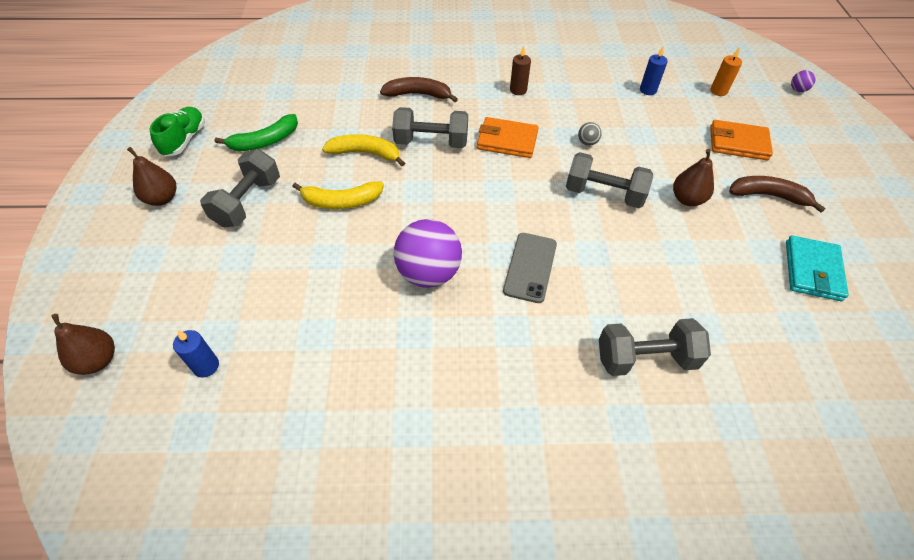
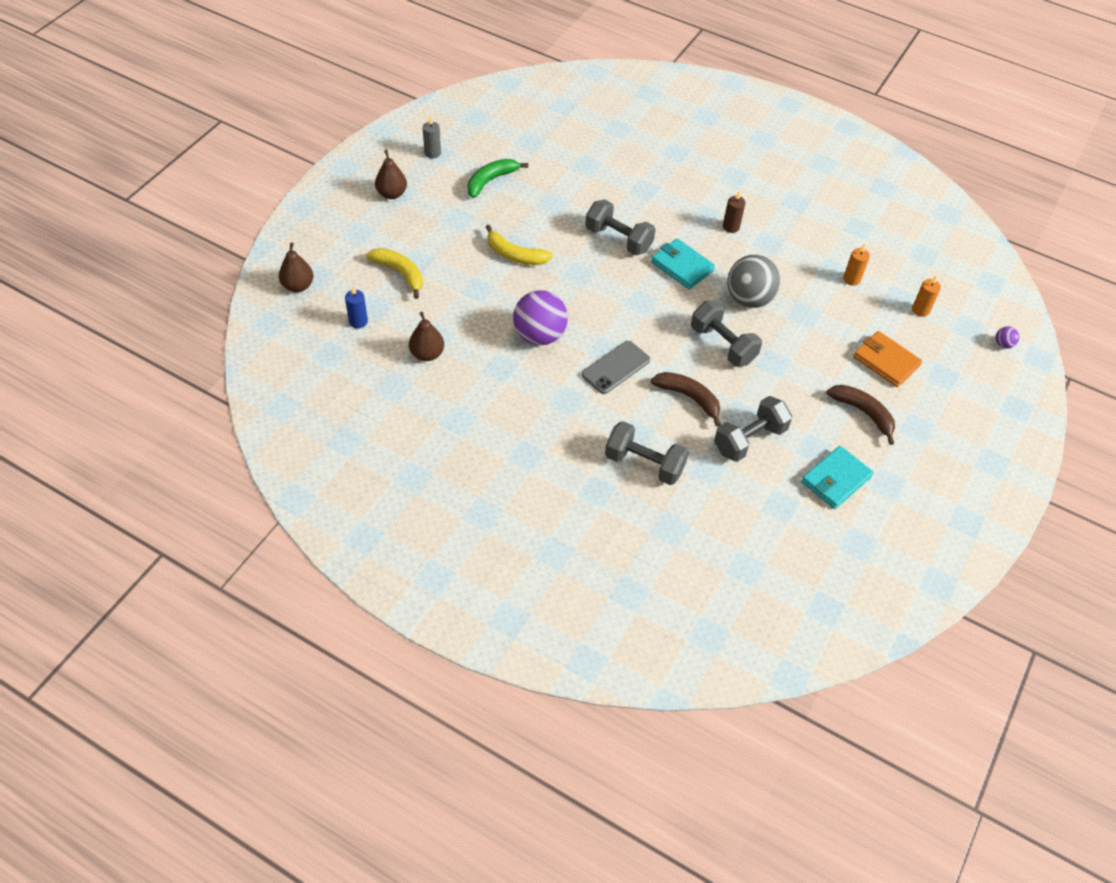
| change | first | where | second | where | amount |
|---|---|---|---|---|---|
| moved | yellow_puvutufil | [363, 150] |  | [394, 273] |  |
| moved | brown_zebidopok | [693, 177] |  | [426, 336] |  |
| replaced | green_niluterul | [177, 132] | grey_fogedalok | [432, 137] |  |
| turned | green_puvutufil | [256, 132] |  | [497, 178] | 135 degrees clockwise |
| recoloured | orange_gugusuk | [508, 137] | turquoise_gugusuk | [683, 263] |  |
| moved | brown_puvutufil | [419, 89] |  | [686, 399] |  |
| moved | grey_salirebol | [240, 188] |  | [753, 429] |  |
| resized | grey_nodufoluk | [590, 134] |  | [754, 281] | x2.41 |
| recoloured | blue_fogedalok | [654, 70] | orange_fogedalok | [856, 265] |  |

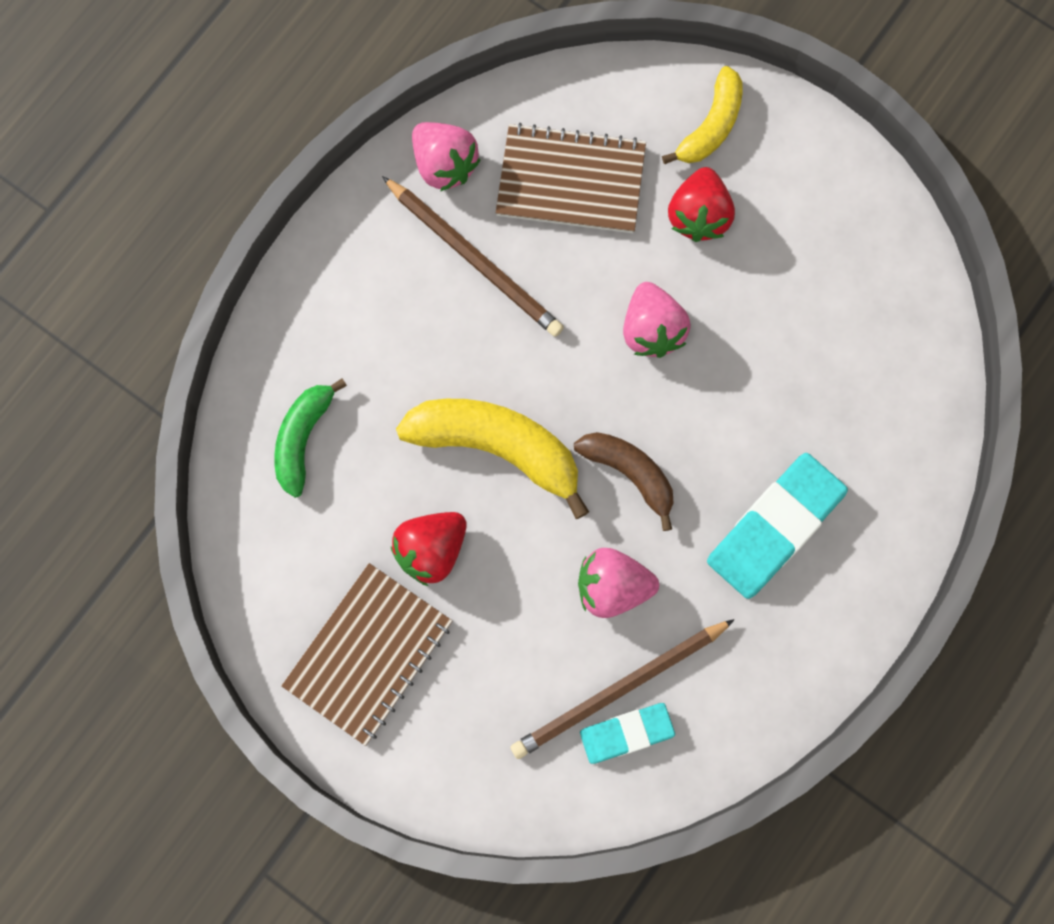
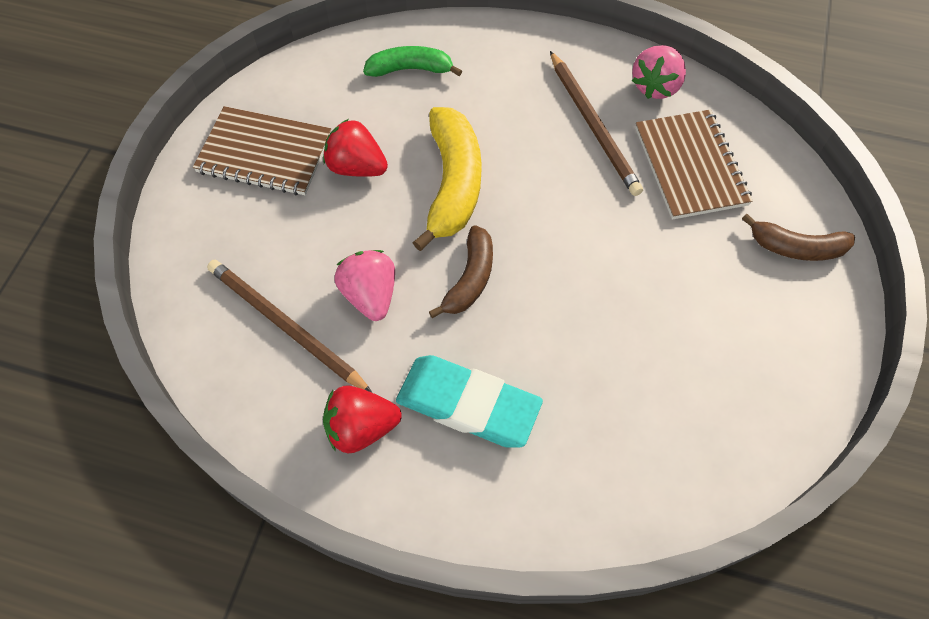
| change | first | where | second | where | amount |
|---|---|---|---|---|---|
| moved | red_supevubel | [701, 204] |  | [362, 419] |  |
| turned | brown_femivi | [473, 256] |  | [596, 123] | 45 degrees counterclockwise |
| recoloured | yellow_puvutufil | [702, 115] | brown_puvutufil | [798, 237] |  |
| removed | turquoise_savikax | [627, 733] |  |  |  |
| removed | pink_supevubel | [657, 320] |  |  |  |

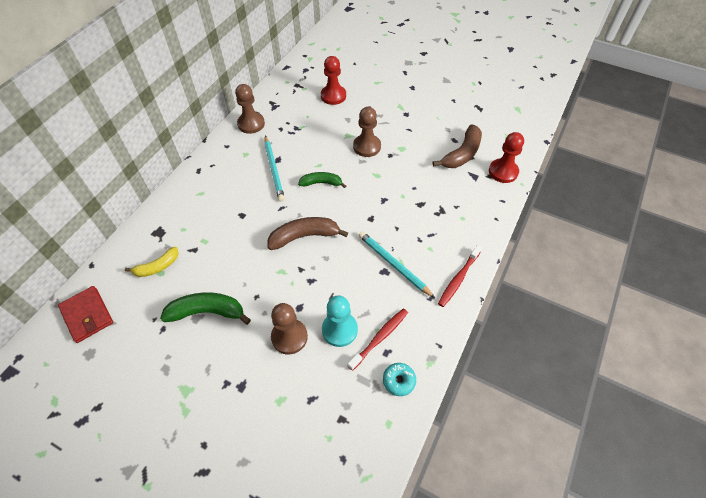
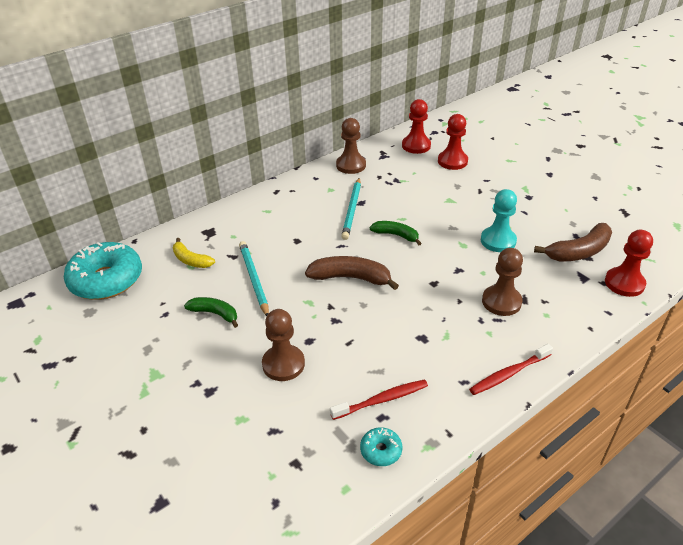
| change | first | where | second | where | amount |
|---|---|---|---|---|---|
| replaced | red_gugusuk | [85, 314] | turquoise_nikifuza | [103, 271] |  |
| turned | yellow_puvutufil | [152, 262] |  | [194, 253] | 45 degrees clockwise |
| resized | green_puvutufil | [205, 308] |  | [211, 312] | x0.65 |
| moved | turquoise_femivi | [397, 264] |  | [254, 278] |  |
| added |  |  | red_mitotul | [416, 126] |  |
| moved | turquoise_mitotul | [340, 321] |  | [499, 220] |  |
| moved | brown_mitotul | [367, 132] |  | [502, 282] |  |

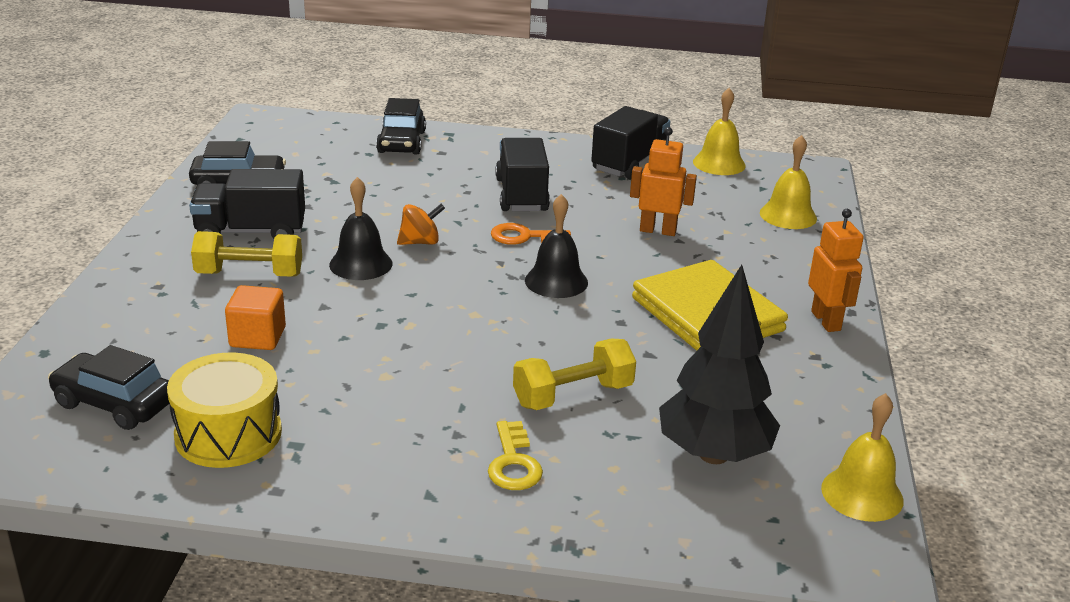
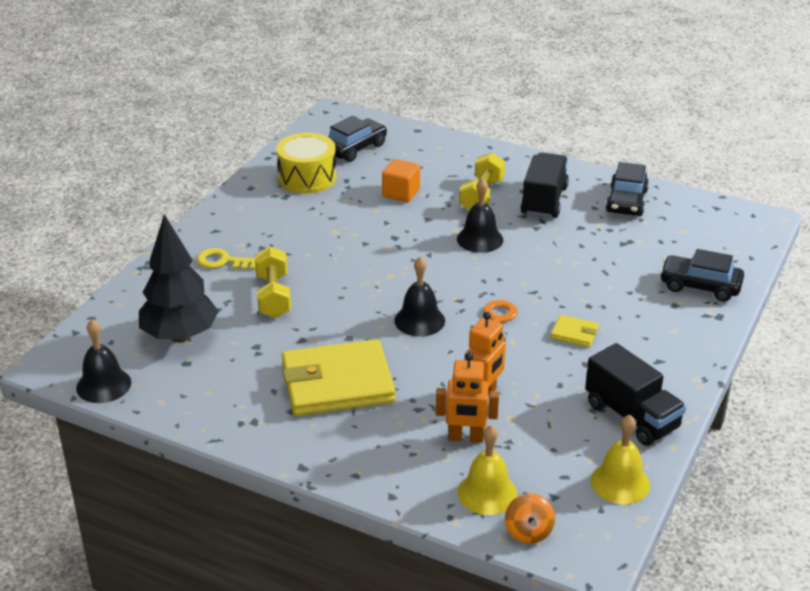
| change | first | where | second | where | amount |
|---|---|---|---|---|---|
| recoloured | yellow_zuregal | [862, 457] | black_zuregal | [103, 361] |  |
| moved | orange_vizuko | [836, 270] |  | [467, 397] |  |
| moved | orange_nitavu | [421, 224] |  | [530, 518] |  |
| replaced | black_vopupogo | [522, 174] | yellow_gugusuk | [575, 331] |  |

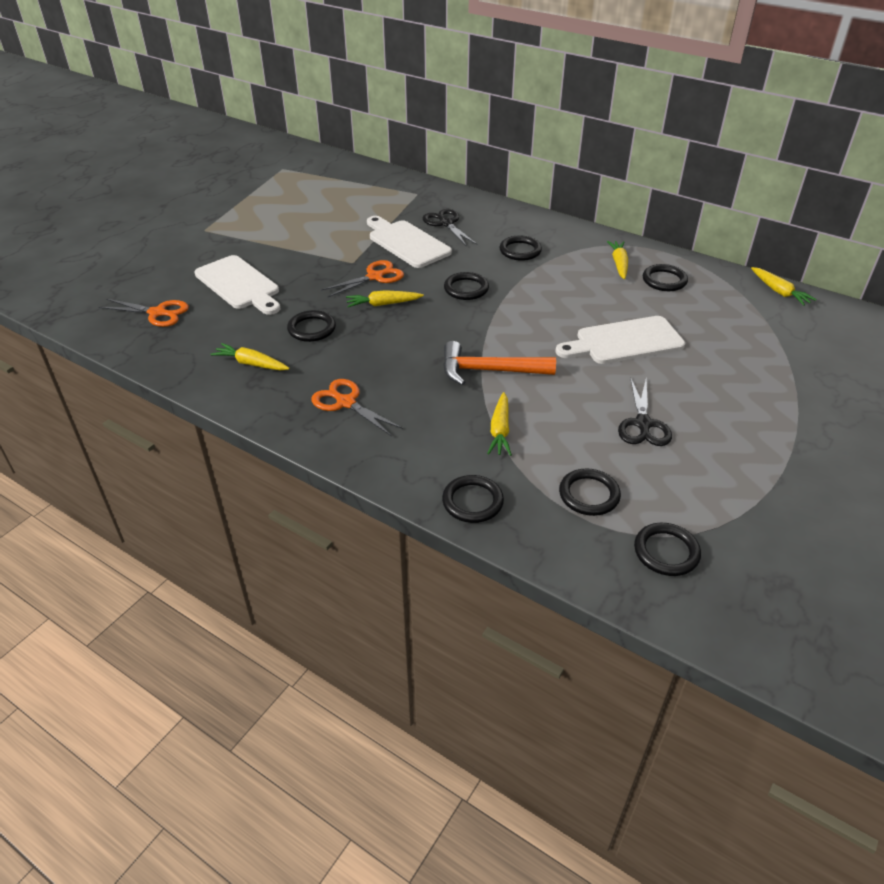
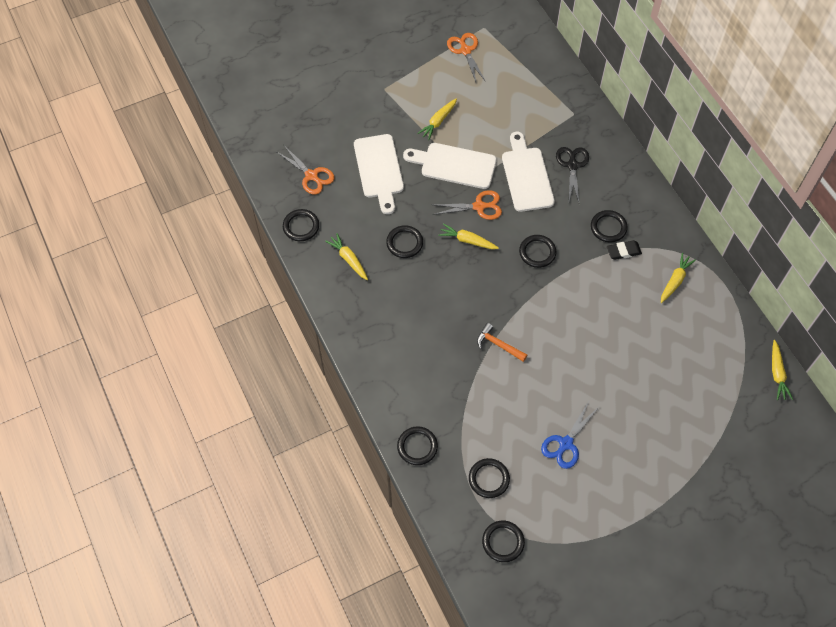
| change | first | where | second | where | amount |
|---|---|---|---|---|---|
| moved | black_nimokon | [665, 277] |  | [301, 225] |  |
| moved | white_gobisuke | [620, 340] |  | [450, 166] |  |
| moved | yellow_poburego | [499, 424] |  | [437, 119] |  |
| moved | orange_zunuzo | [357, 407] |  | [466, 57] |  |
| resized | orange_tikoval | [499, 363] |  | [502, 342] | x0.63 |
| recoloured | black_zunuzo | [645, 411] | blue_zunuzo | [570, 436] |  |
| added |  |  | black_savikax | [624, 250] |  |

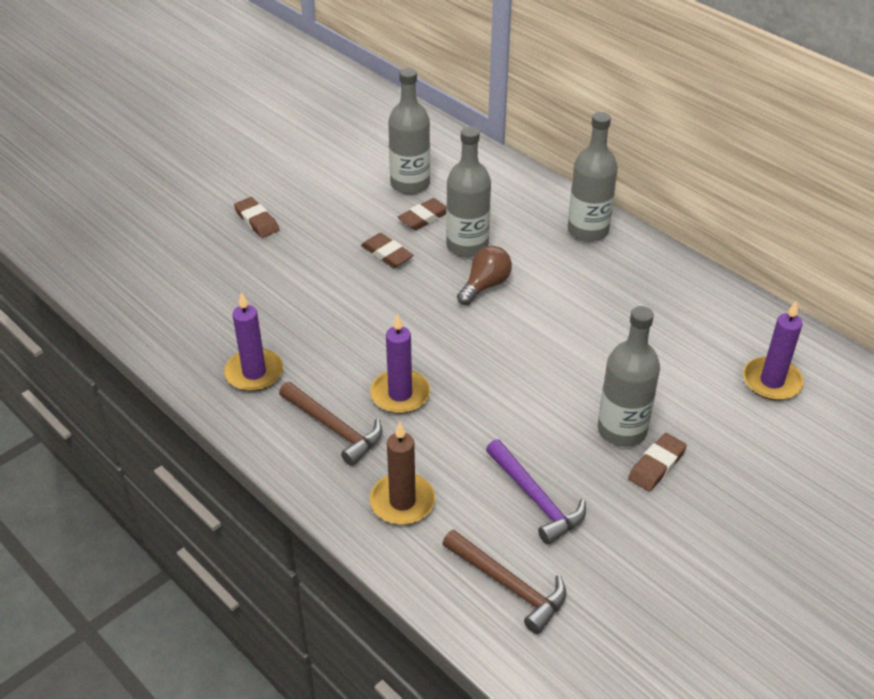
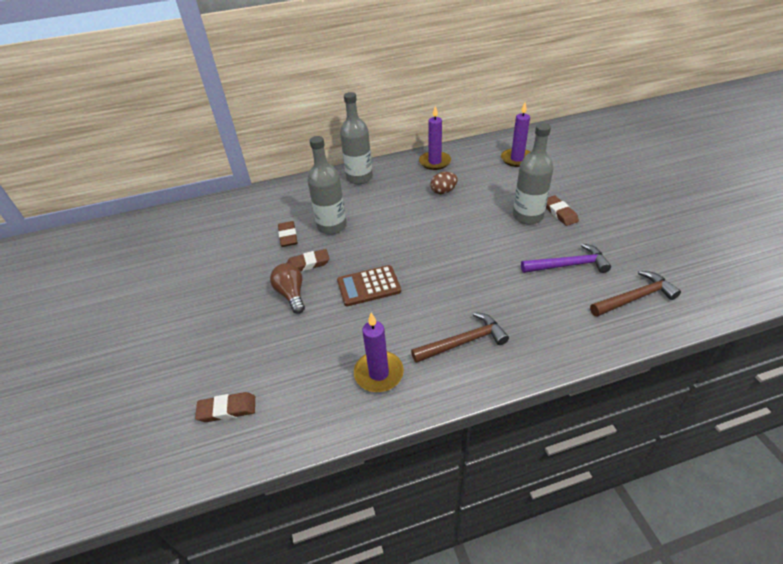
| change | first | where | second | where | amount |
|---|---|---|---|---|---|
| moved | brown_savikax | [257, 217] |  | [225, 407] |  |
| moved | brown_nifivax | [484, 275] |  | [287, 288] |  |
| added |  |  | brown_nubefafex | [369, 285] |  |
| moved | purple_fogedalok | [400, 363] |  | [435, 137] |  |
| added |  |  | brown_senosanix | [444, 183] |  |
| removed | brown_fogedalok | [402, 473] |  |  |  |
| removed | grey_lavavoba | [409, 131] |  |  |  |

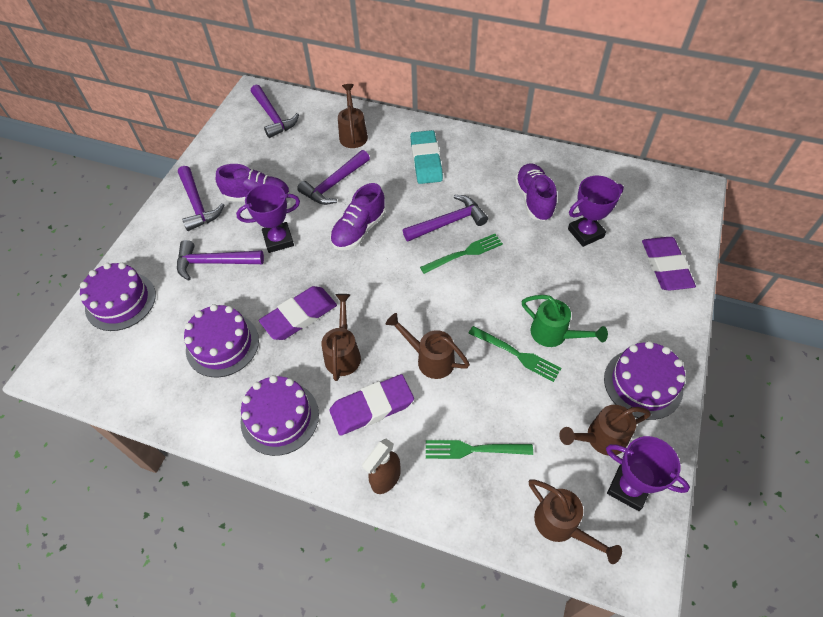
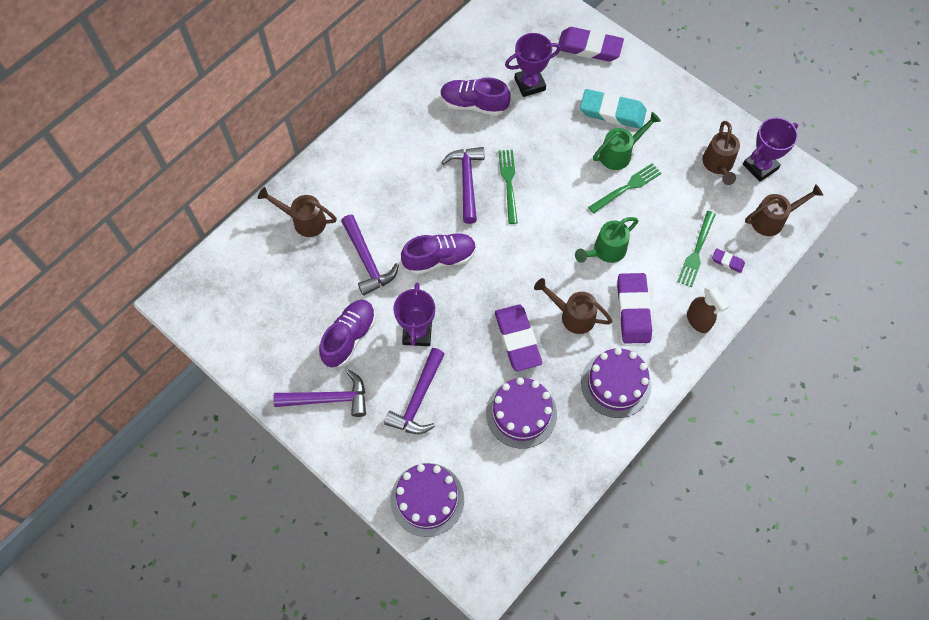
| change | first | where | second | where | amount |
|---|---|---|---|---|---|
| turned | purple_niluterul | [358, 216] |  | [438, 254] | 75 degrees counterclockwise |
| turned | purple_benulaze | [596, 211] |  | [533, 65] | 75 degrees clockwise |
| recoloured | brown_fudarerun | [428, 346] | green_fudarerun | [607, 240] |  |
| moved | turquoise_savikax | [426, 157] |  | [613, 109] |  |
| added |  |  | purple_savikax | [728, 260] |  |
| removed | purple_tikoval | [275, 111] |  |  |  |
| removed | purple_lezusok | [645, 380] |  |  |  |

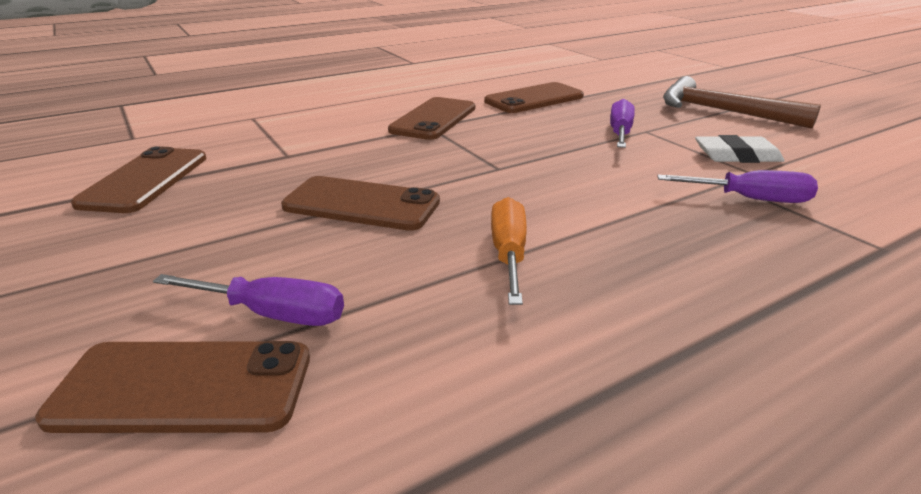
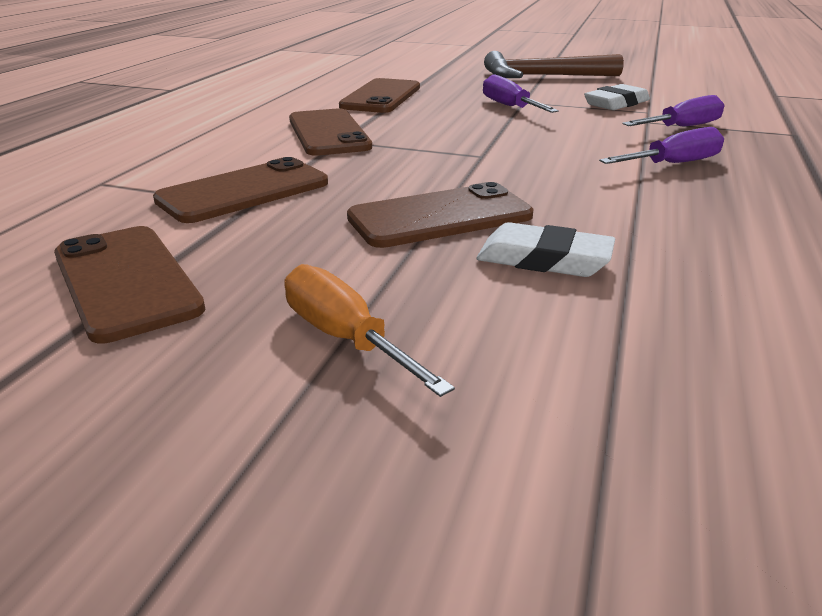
| change | first | where | second | where | amount |
|---|---|---|---|---|---|
| moved | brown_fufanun | [172, 387] |  | [240, 190] |  |
| moved | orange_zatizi | [509, 251] |  | [369, 330] |  |
| added |  |  | white_savikax | [545, 249] |  |
| moved | purple_zatizi | [248, 300] |  | [661, 145] |  |

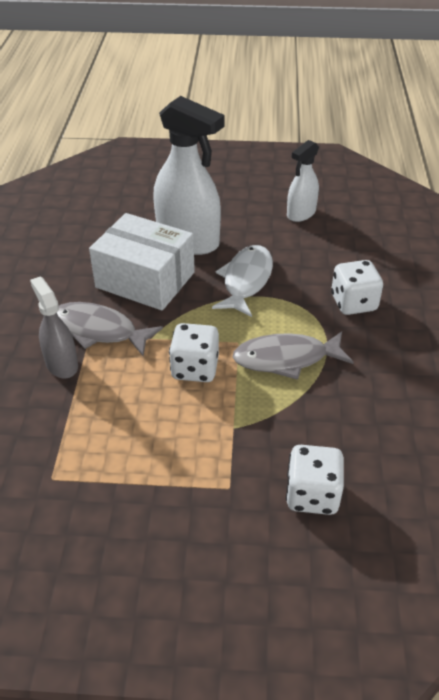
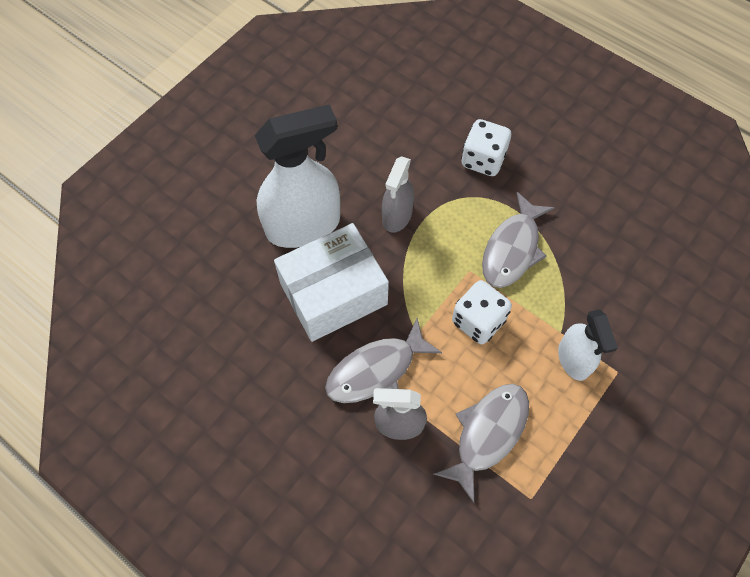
| change | first | where | second | where | amount |
|---|---|---|---|---|---|
| replaced | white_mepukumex | [242, 281] | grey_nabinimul | [398, 194] |  |
| added |  |  | grey_mepukumex | [481, 443] |  |
| moved | white_nabinimul | [303, 181] |  | [588, 345] |  |
| removed | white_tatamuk | [315, 480] |  |  |  |

